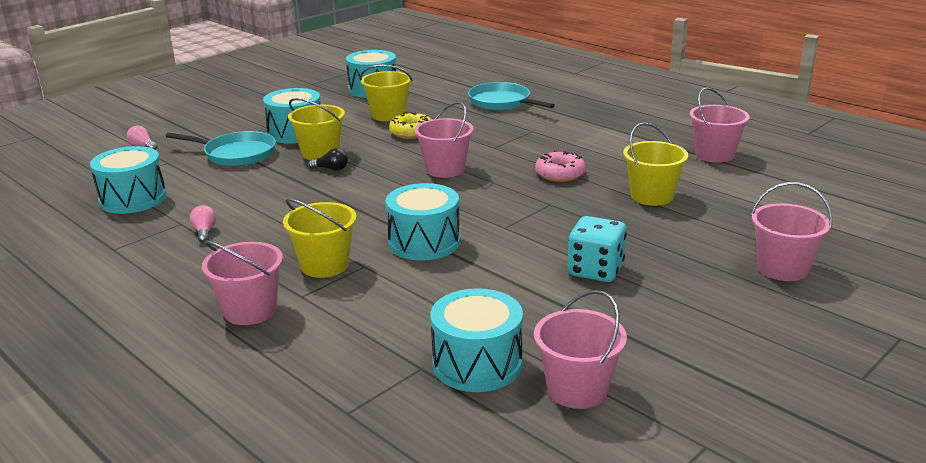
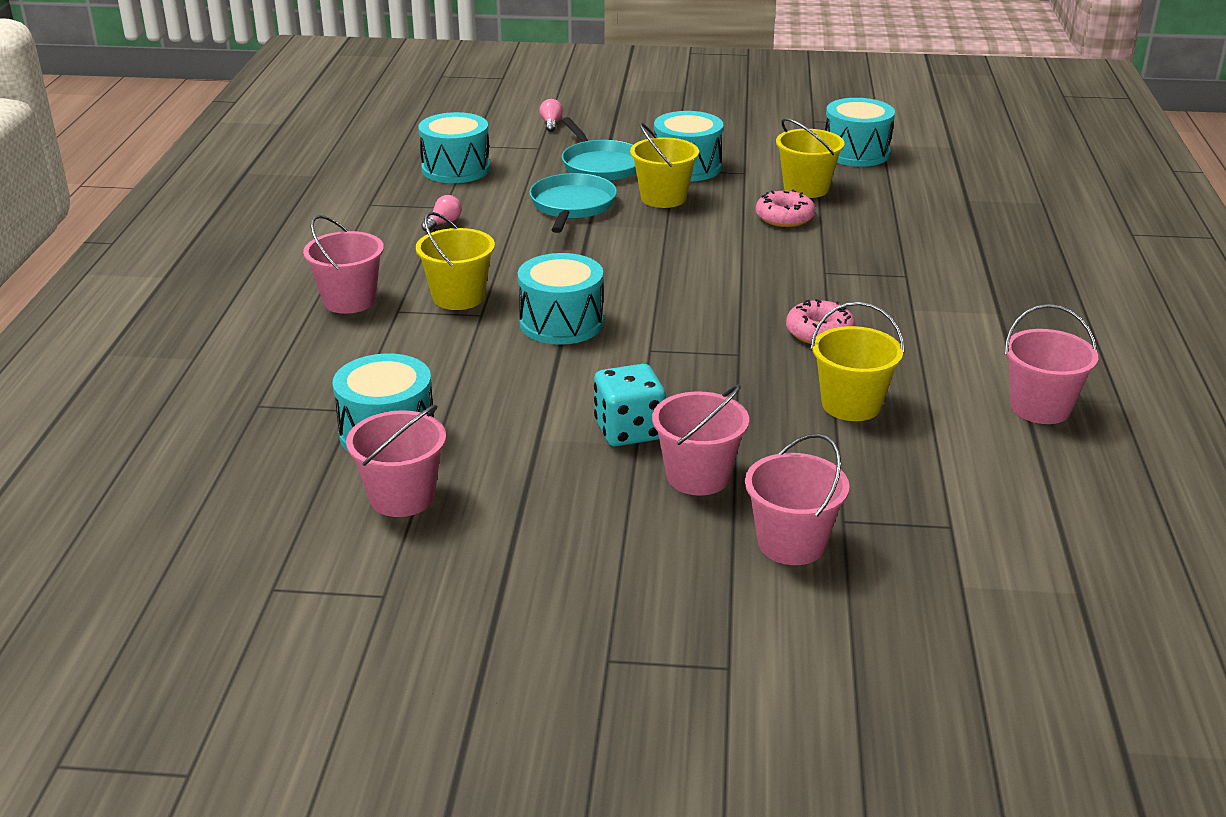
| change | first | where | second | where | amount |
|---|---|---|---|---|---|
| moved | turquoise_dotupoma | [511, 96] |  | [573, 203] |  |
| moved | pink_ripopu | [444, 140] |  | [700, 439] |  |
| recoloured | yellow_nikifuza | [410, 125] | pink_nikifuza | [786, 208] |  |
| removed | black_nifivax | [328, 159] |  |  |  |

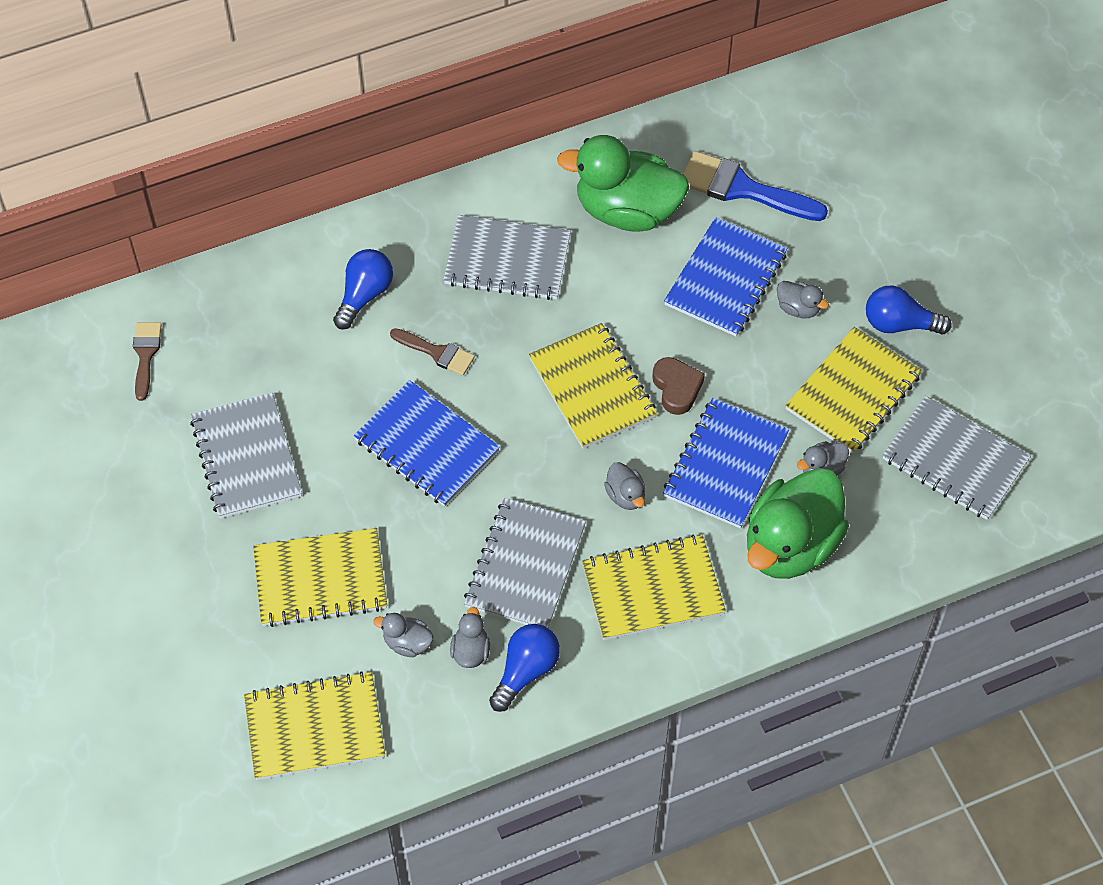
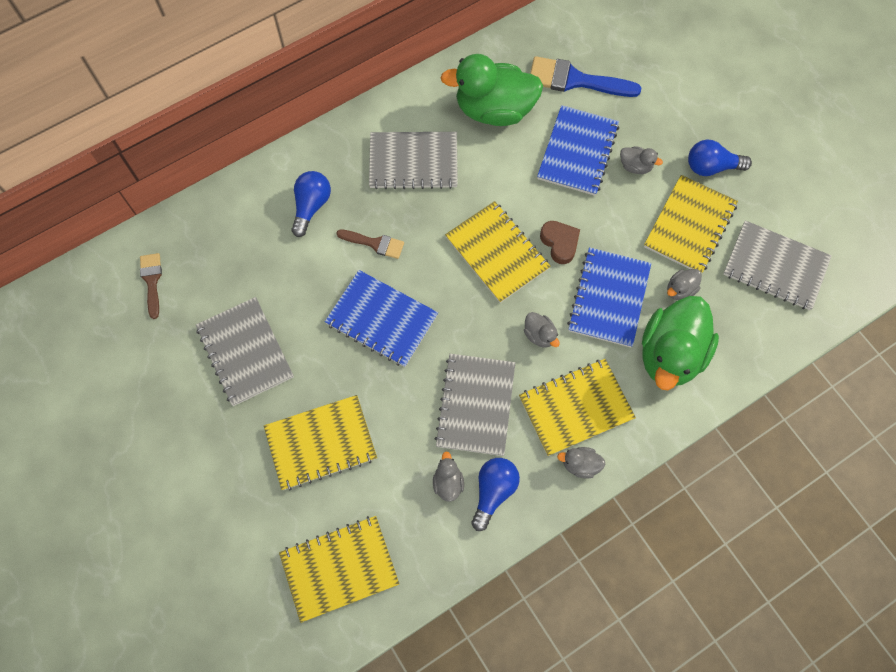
| change | first | where | second | where | amount |
|---|---|---|---|---|---|
| moved | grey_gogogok | [403, 635] |  | [581, 463] |  |

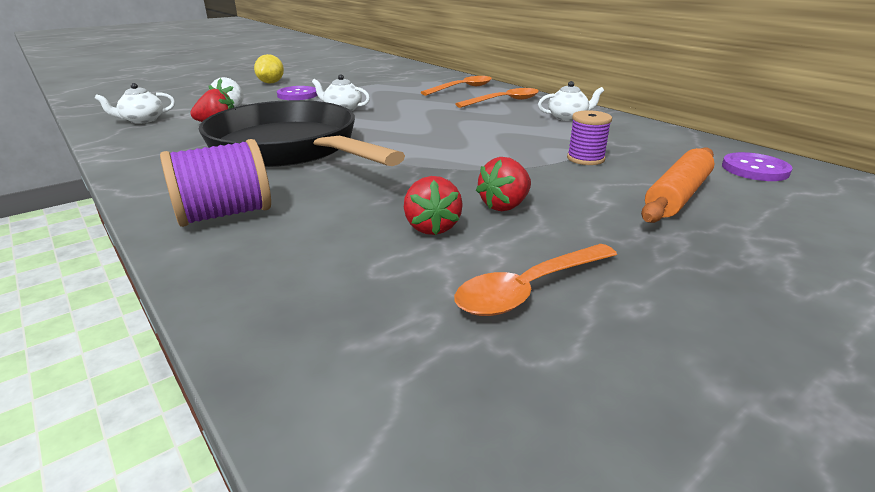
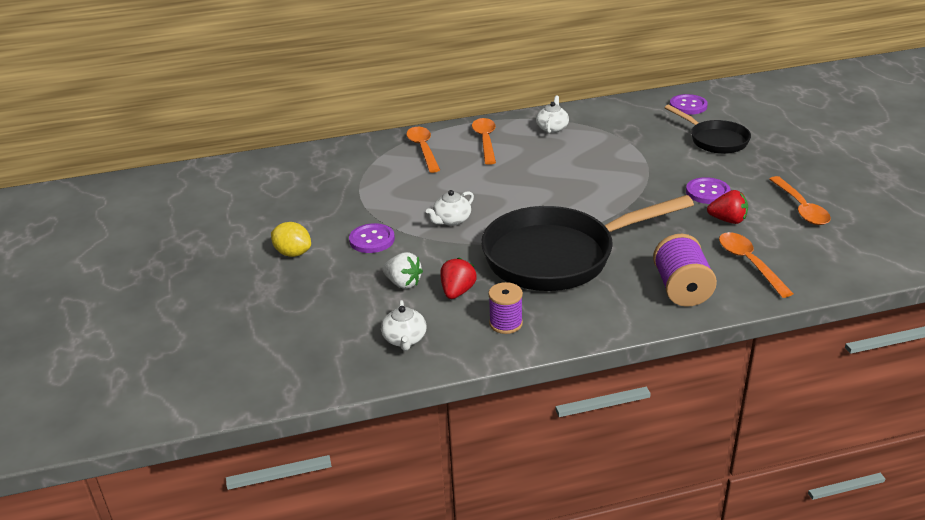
| change | first | where | second | where | amount |
|---|---|---|---|---|---|
| moved | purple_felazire | [589, 137] |  | [505, 308] |  |
| replaced | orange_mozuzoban | [677, 185] | black_dotupoma | [708, 129] |  |
| replaced | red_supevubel | [503, 184] | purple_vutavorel | [708, 190] |  |
| added |  |  | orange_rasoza | [756, 265] |  |

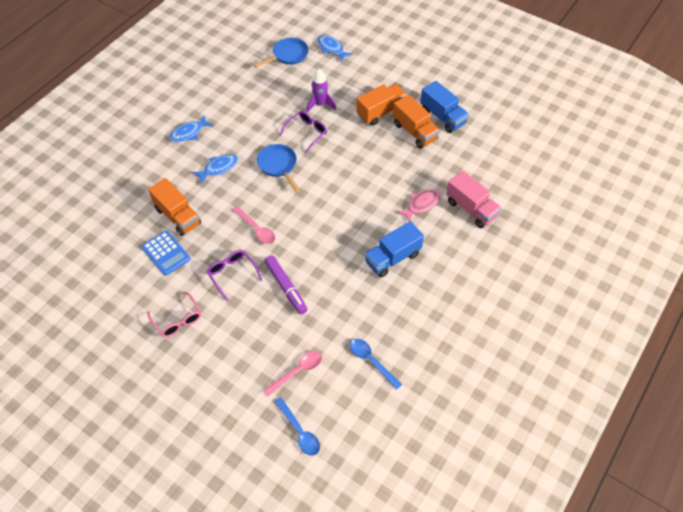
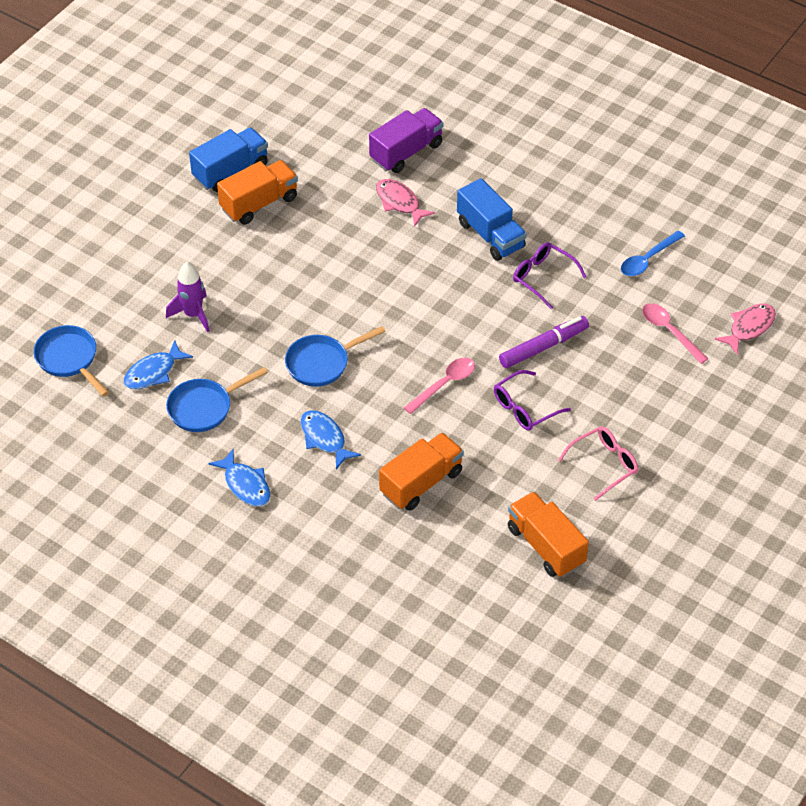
| change | first | where | second | where | amount |
|---|---|---|---|---|---|
| moved | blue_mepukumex | [335, 48] |  | [158, 364] |  |
| added |  |  | blue_dotupoma | [217, 399] |  |
| recoloured | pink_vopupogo | [474, 199] | purple_vopupogo | [406, 140] |  |
| moved | orange_vopupogo | [381, 105] |  | [548, 534] |  |
| moved | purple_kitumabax | [303, 132] |  | [549, 275] |  |
| replaced | blue_rasoza | [297, 426] | pink_mepukumex | [745, 329] |  |
| removed | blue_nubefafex | [165, 253] |  |  |  |

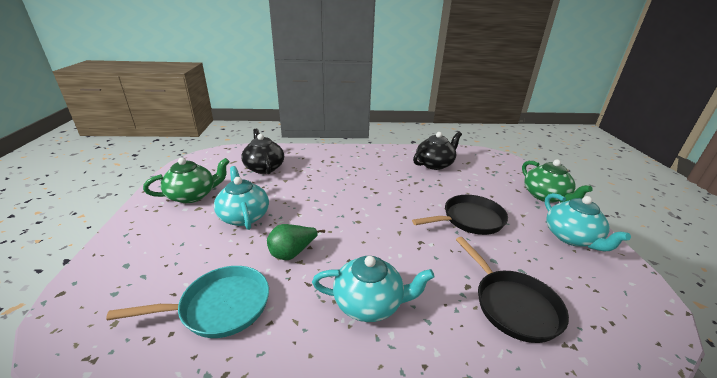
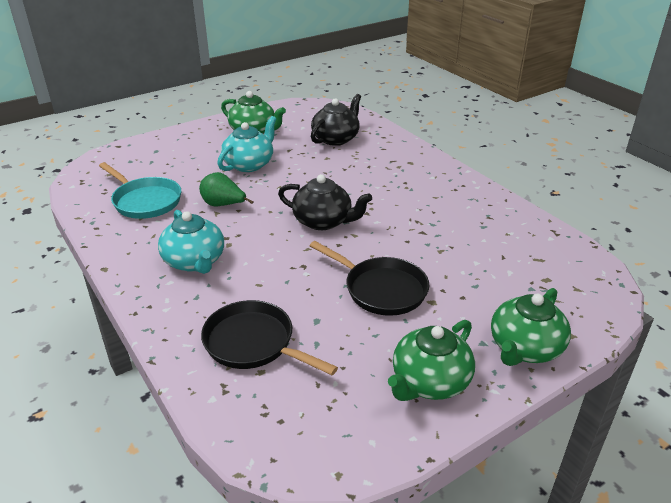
| change | first | where | second | where | amount |
|---|---|---|---|---|---|
| turned | black_dotupoma | [512, 290] |  | [269, 337] | 90 degrees clockwise |
| moved | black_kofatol | [437, 151] |  | [325, 202] |  |
| recoloured | turquoise_kofatol | [588, 222] | green_kofatol | [431, 360] |  |

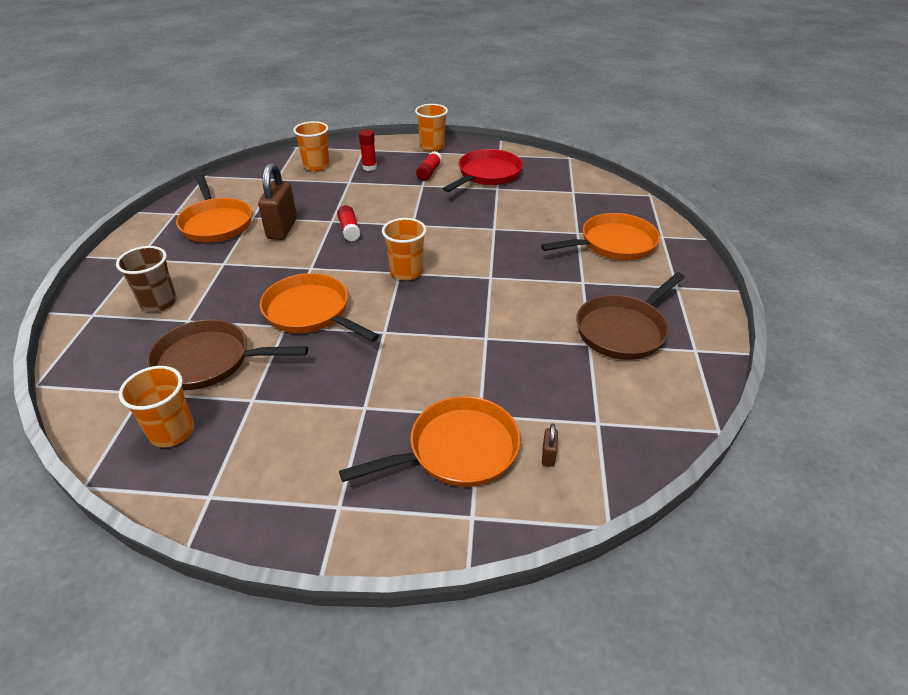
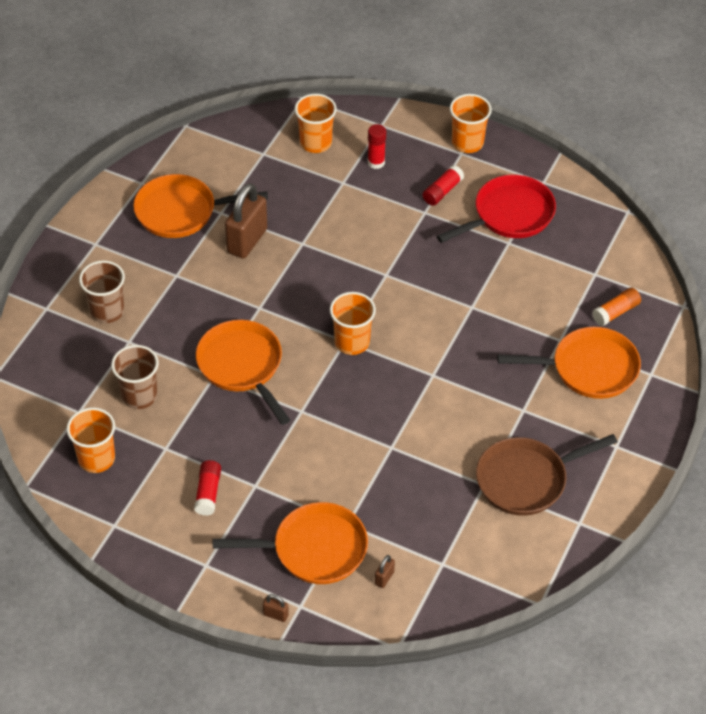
| change | first | where | second | where | amount |
|---|---|---|---|---|---|
| replaced | brown_dotupoma | [227, 354] | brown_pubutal | [135, 377] |  |
| turned | orange_dotupoma | [214, 208] |  | [200, 206] | 90 degrees clockwise |
| moved | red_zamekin | [348, 223] |  | [207, 488] |  |
| added |  |  | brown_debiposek | [276, 608] |  |
| added |  |  | orange_zamekin | [616, 306] |  |

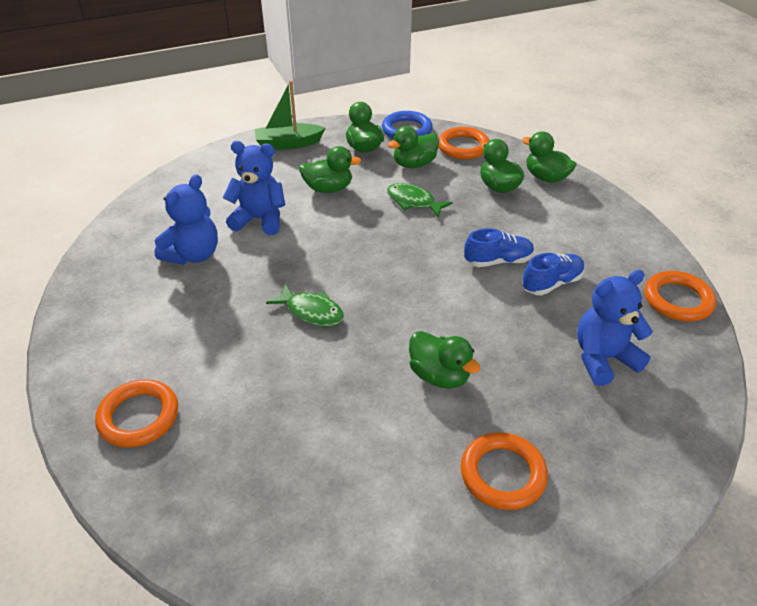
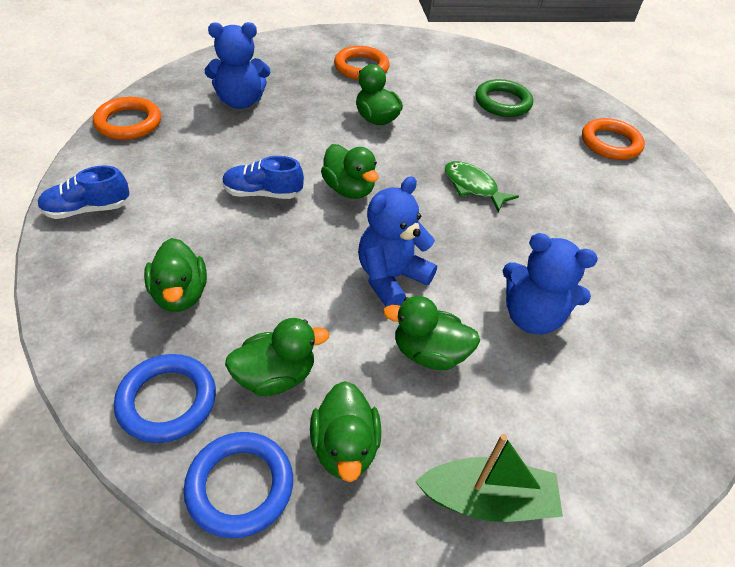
| change | first | where | second | where | amount |
|---|---|---|---|---|---|
| moved | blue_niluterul | [553, 274] |  | [83, 192] |  |
| recoloured | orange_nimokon | [464, 143] | blue_nimokon | [165, 398] |  |
| moved | green_gogogok | [549, 157] |  | [350, 171] |  |
| moved | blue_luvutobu | [186, 219] |  | [397, 241] |  |
| added |  |  | green_nimokon | [504, 98] |  |
| removed | green_mepukumex | [420, 200] |  |  |  |

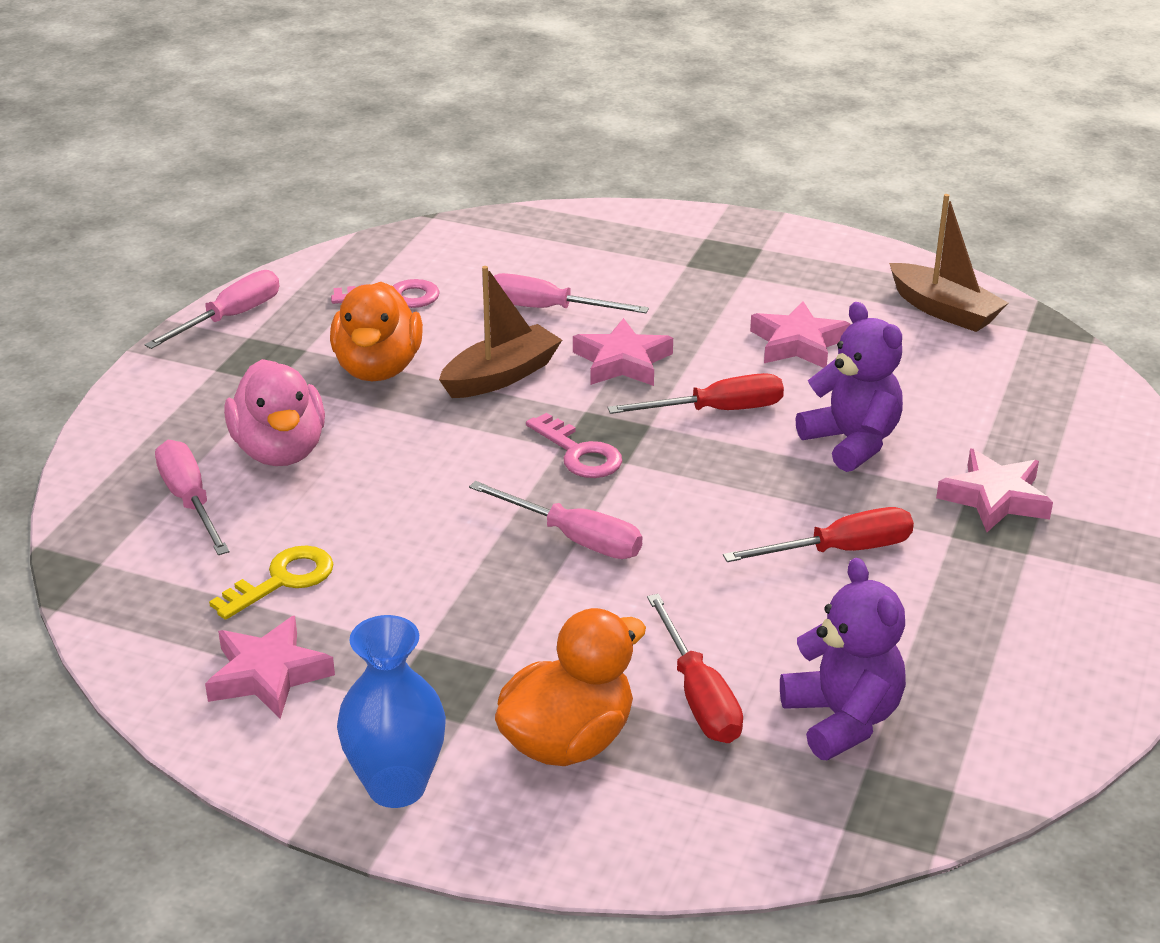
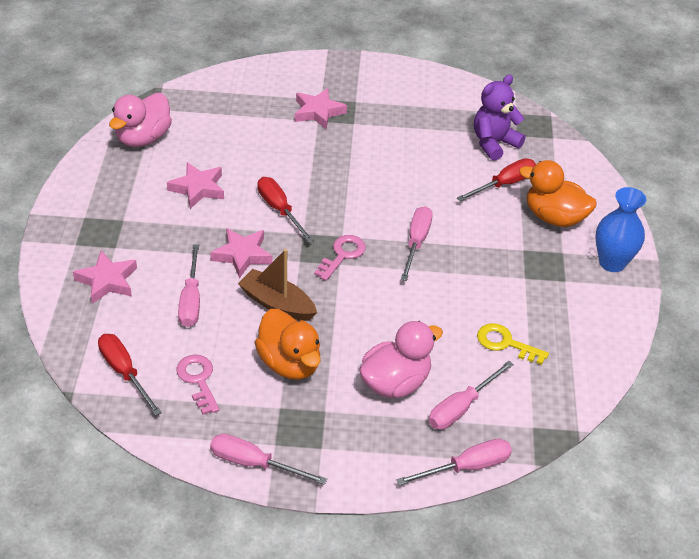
| change | first | where | second | where | amount |
|---|---|---|---|---|---|
| moved | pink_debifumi | [270, 667] |  | [105, 277] |  |
| moved | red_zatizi | [818, 534] |  | [130, 375] |  |
| replaced | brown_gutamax | [948, 263] | pink_gogogok | [140, 120] |  |
| turned | orange_gogogok | [376, 331] |  | [288, 344] | 75 degrees clockwise |
| added |  |  | pink_zatizi | [454, 462] |  |
| removed | purple_luvutobu | [849, 387] |  |  |  |

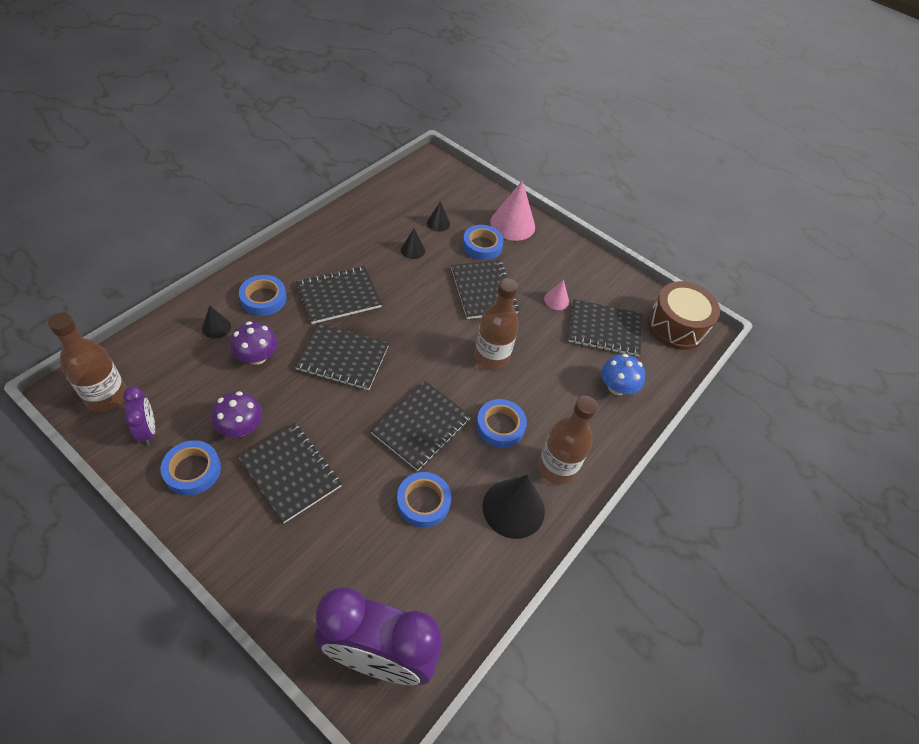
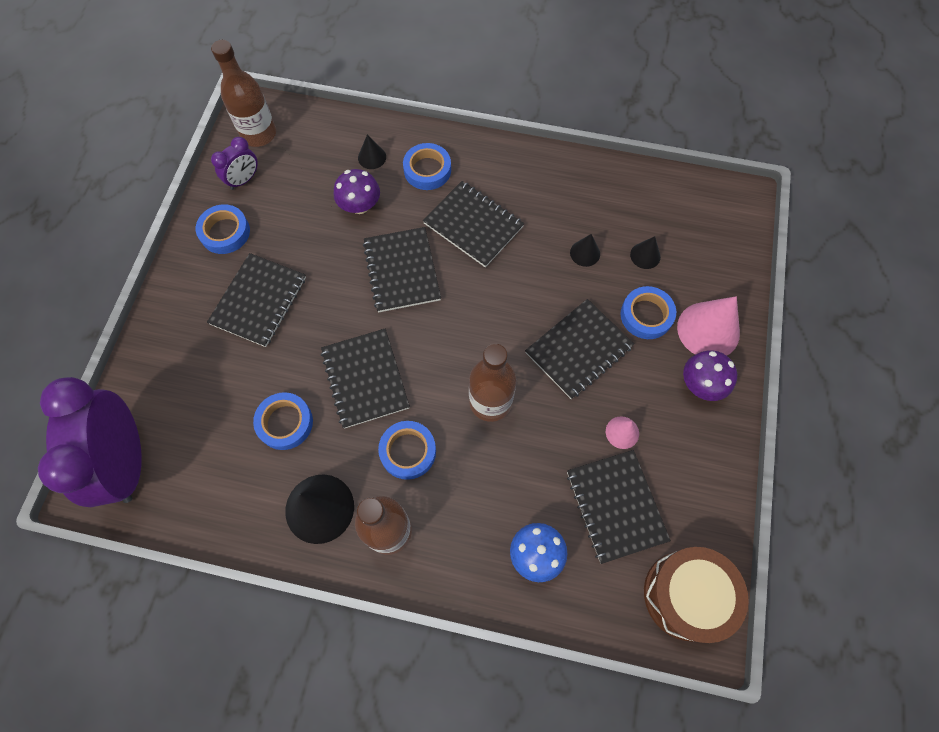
| change | first | where | second | where | amount |
|---|---|---|---|---|---|
| turned | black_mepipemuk | [421, 426] |  | [365, 379] | 60 degrees clockwise |
| moved | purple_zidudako | [236, 414] |  | [710, 375] |  |

